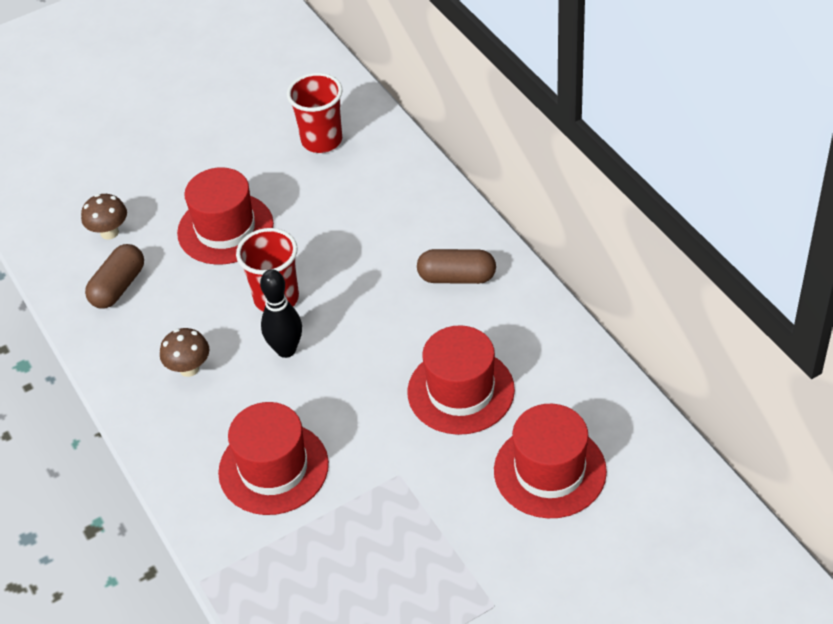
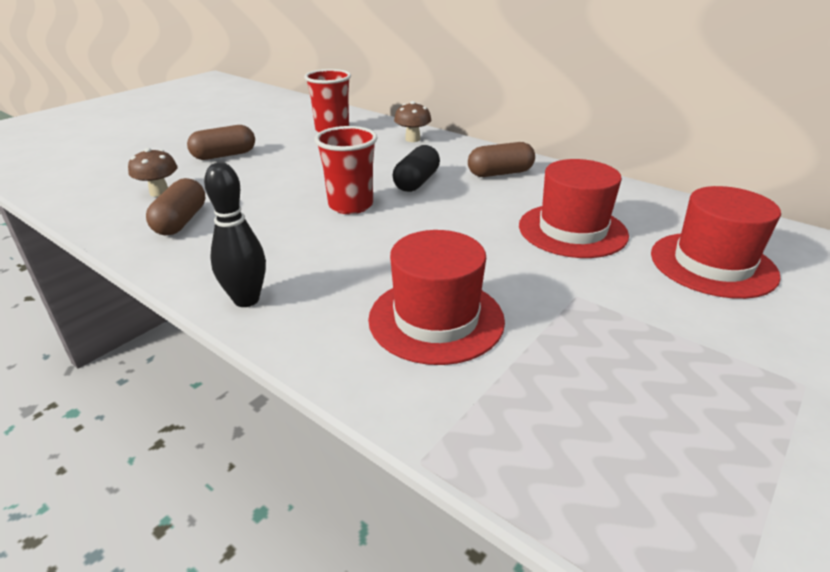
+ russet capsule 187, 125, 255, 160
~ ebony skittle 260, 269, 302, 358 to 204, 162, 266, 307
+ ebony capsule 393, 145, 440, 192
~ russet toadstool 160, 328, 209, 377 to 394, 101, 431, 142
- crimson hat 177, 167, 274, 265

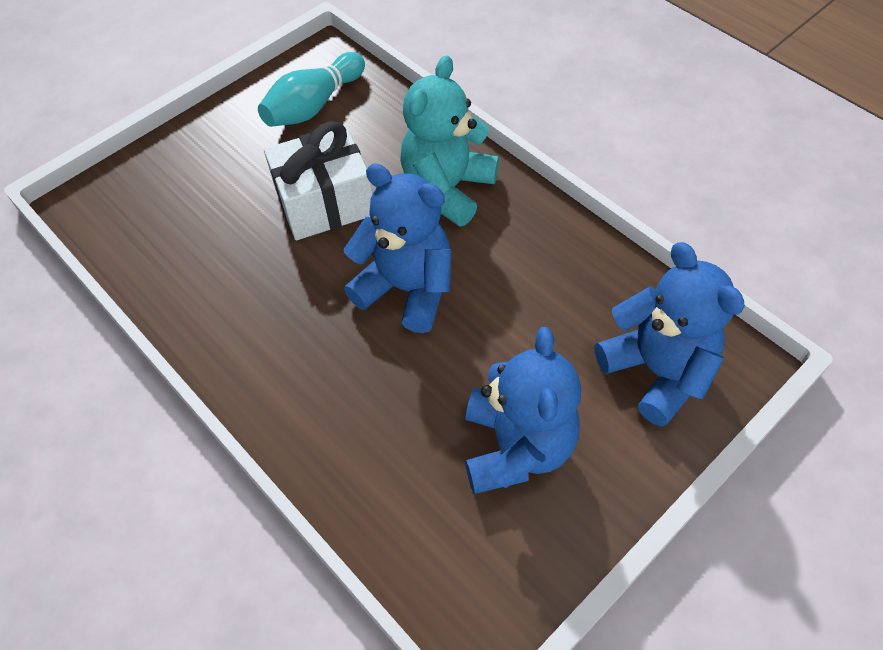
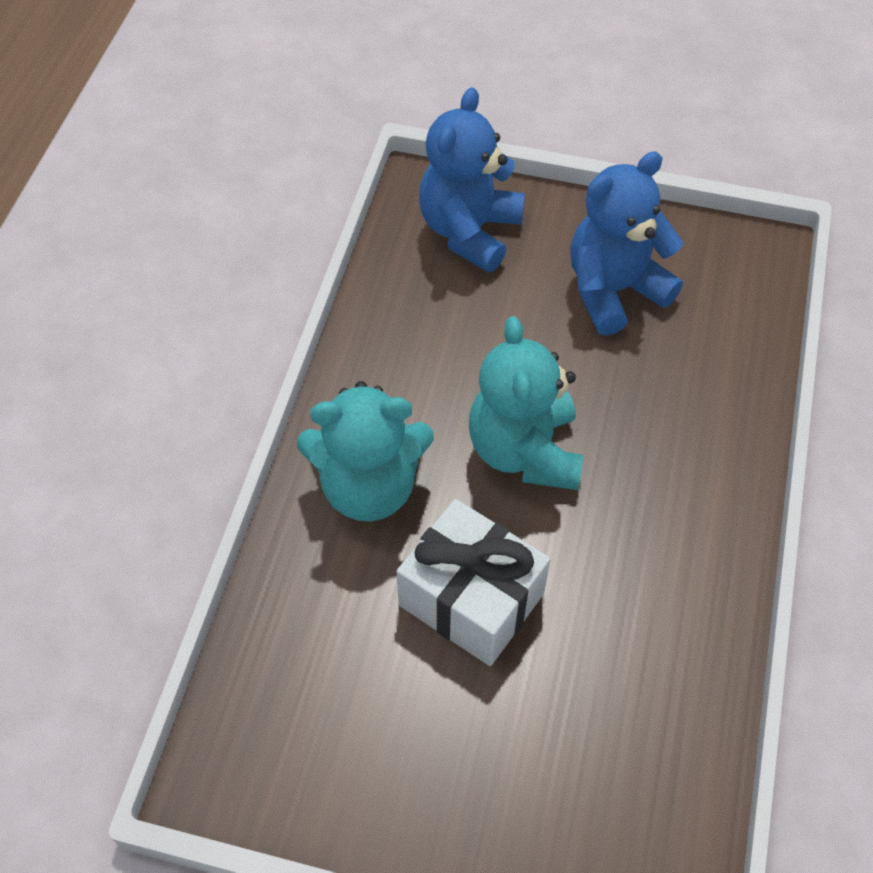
~ royal blue stuffed bear 343, 164, 452, 333 to teal stuffed bear 469, 316, 583, 490
- teal skittle 258, 52, 365, 127

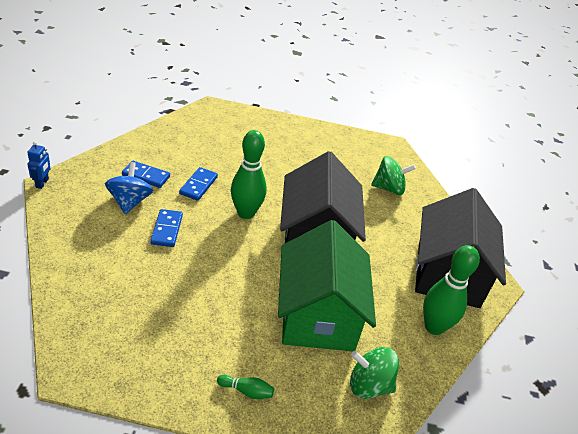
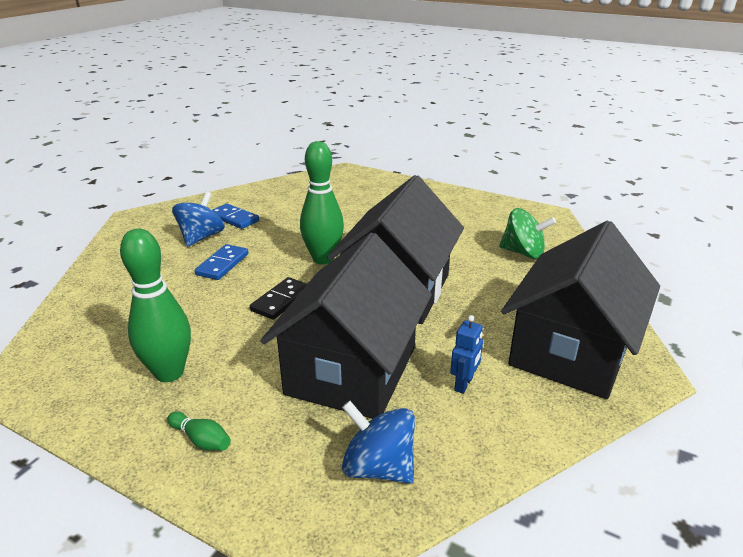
~ leaf-green skittle 423, 245, 480, 335 to 120, 229, 191, 382
+ ebony domino 250, 277, 307, 320
~ leaf-green house 278, 220, 376, 351 to ebony house 260, 233, 432, 419
~ leaf-green spinning top 350, 347, 399, 399 to royal blue spinning top 342, 401, 415, 483
~ royal blue robot 27, 141, 51, 189 to 450, 315, 483, 394
- royal blue domino 179, 167, 218, 201

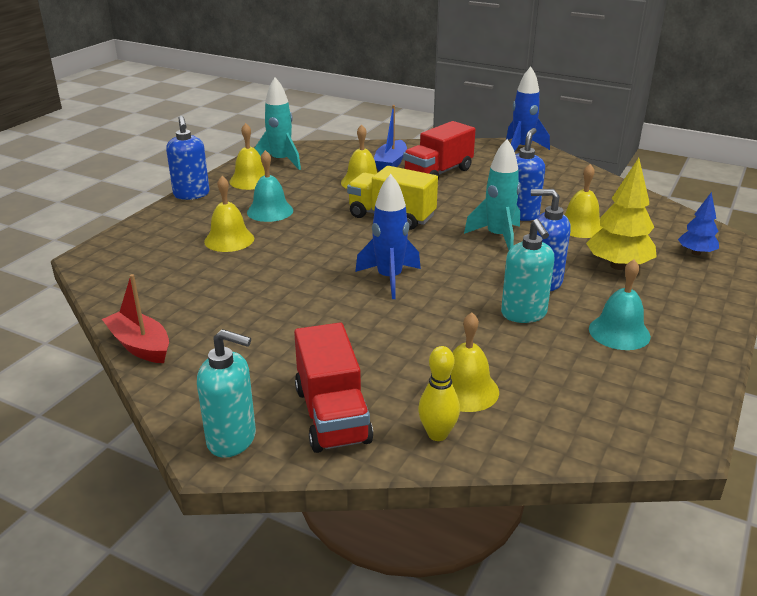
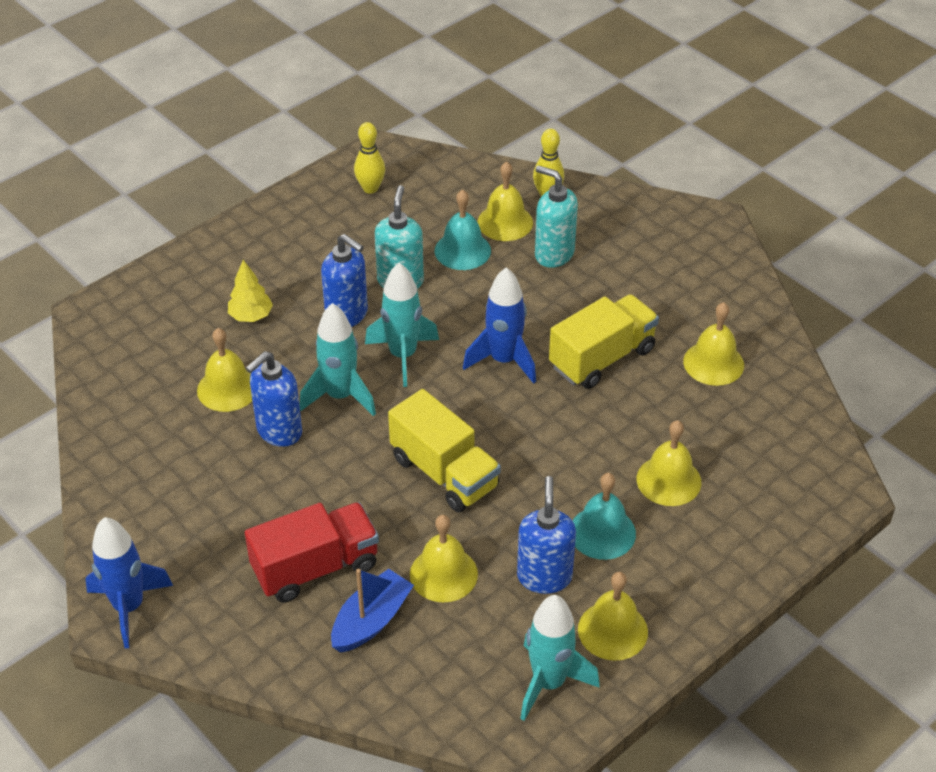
~ golden toy tree 586, 158, 657, 270 = 228, 260, 273, 322 x0.59
+ golden skittle 354, 122, 385, 194
+ teal rocket 365, 263, 439, 387
~ teal bell 589, 260, 651, 350 to 435, 190, 491, 270
~ royal blue pump bottle 166, 116, 210, 200 to 517, 476, 576, 594
~ teal pump bottle 197, 329, 256, 458 to 535, 165, 578, 268
+ golden lorry 549, 294, 659, 389
+ golden bell 683, 302, 744, 386
- crimson sailboat 102, 274, 169, 363
- crimson lorry 294, 323, 373, 453
- royal blue toy tree 678, 192, 719, 256

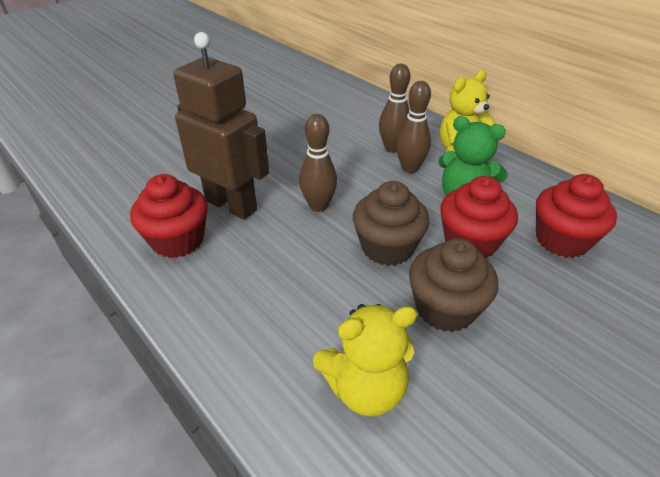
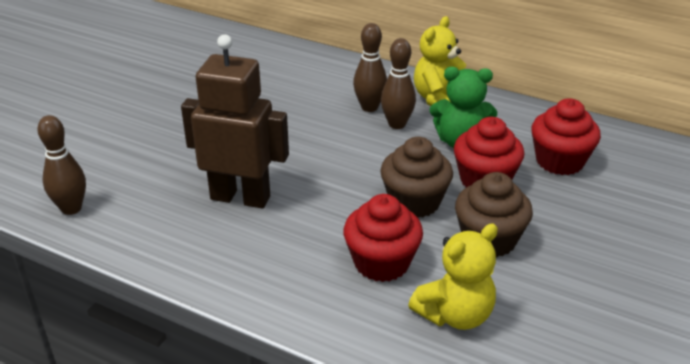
~ russet skittle 299, 114, 337, 212 to 37, 115, 86, 215
~ crimson muffin 130, 174, 208, 258 to 343, 194, 423, 282

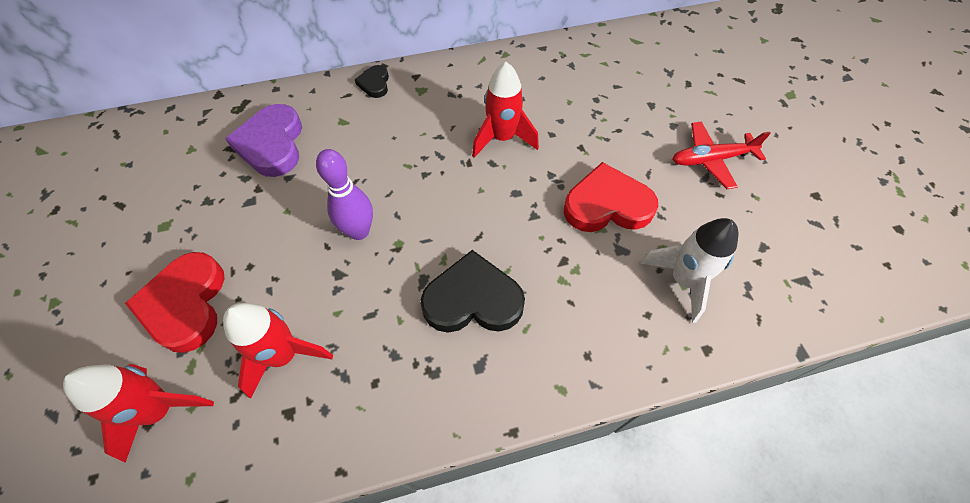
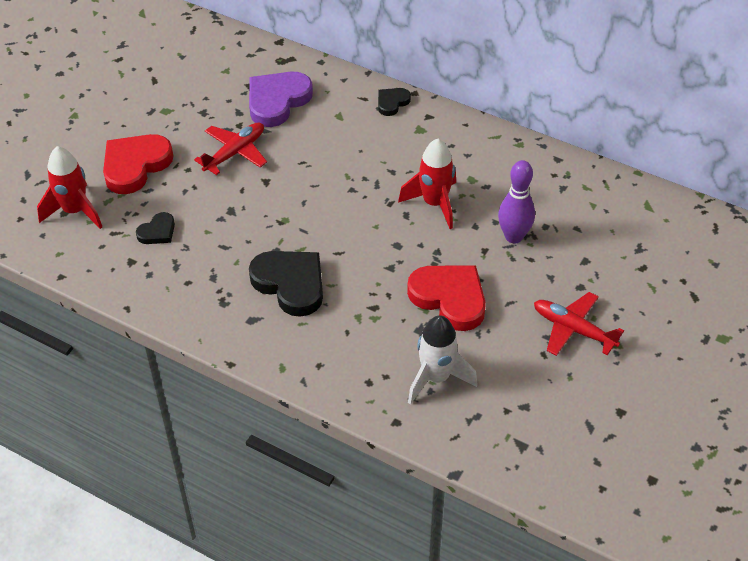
~ crimson rocket 223, 303, 333, 399 to ebony heart shape 136, 212, 175, 244
+ crimson plane 194, 123, 267, 175
~ violet skittle 316, 149, 373, 240 to 498, 160, 535, 243

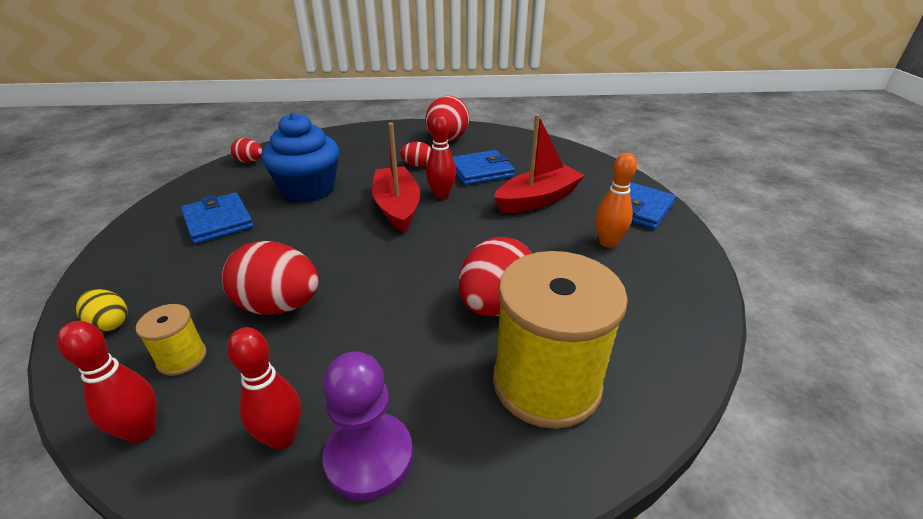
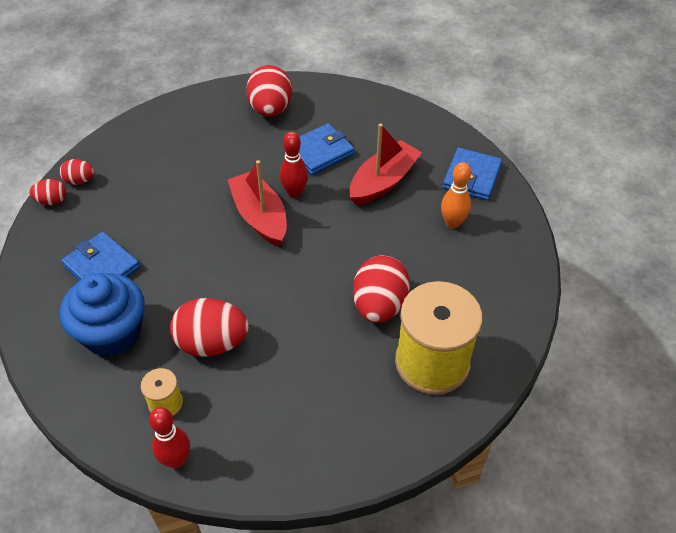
~ crimson toy egg 400, 142, 432, 167 to 29, 179, 66, 205
~ royal blue muffin 262, 112, 339, 203 to 60, 273, 145, 357
- golden toy egg 76, 289, 128, 332
- crimson skittle 227, 327, 301, 450
- violet game pawn 322, 351, 413, 501

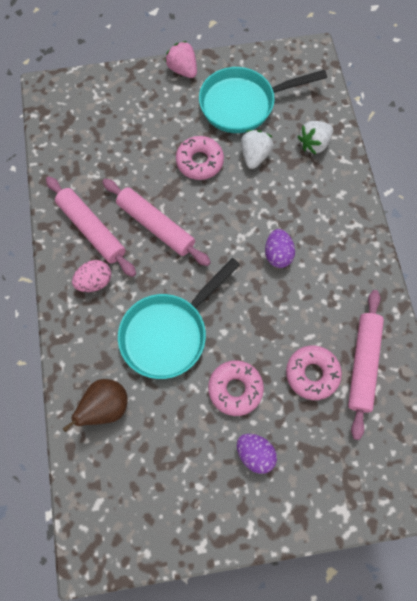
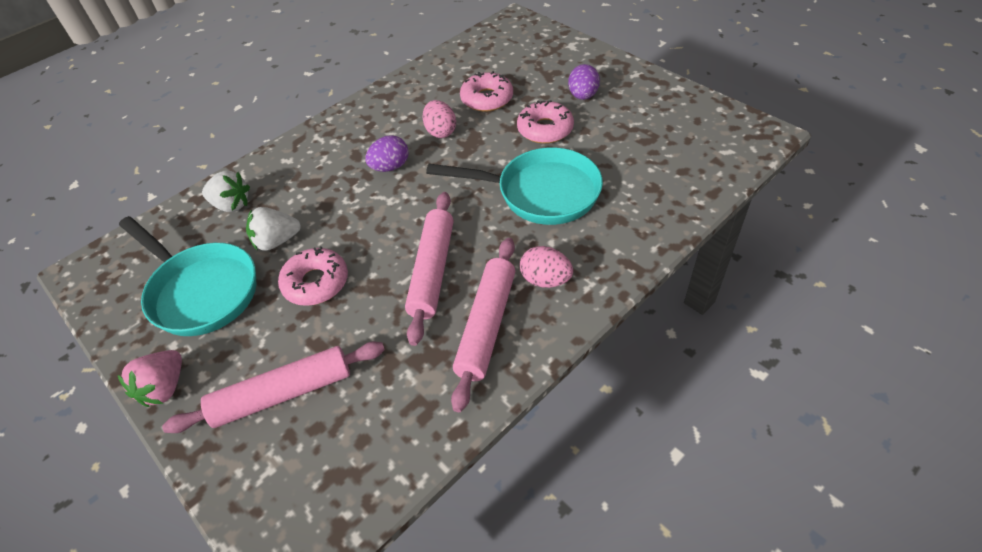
~ rose-pink rolling pin 348, 290, 384, 440 to 162, 342, 385, 433
+ rose-pink toy egg 423, 100, 456, 138
- russet toy pear 63, 379, 128, 432

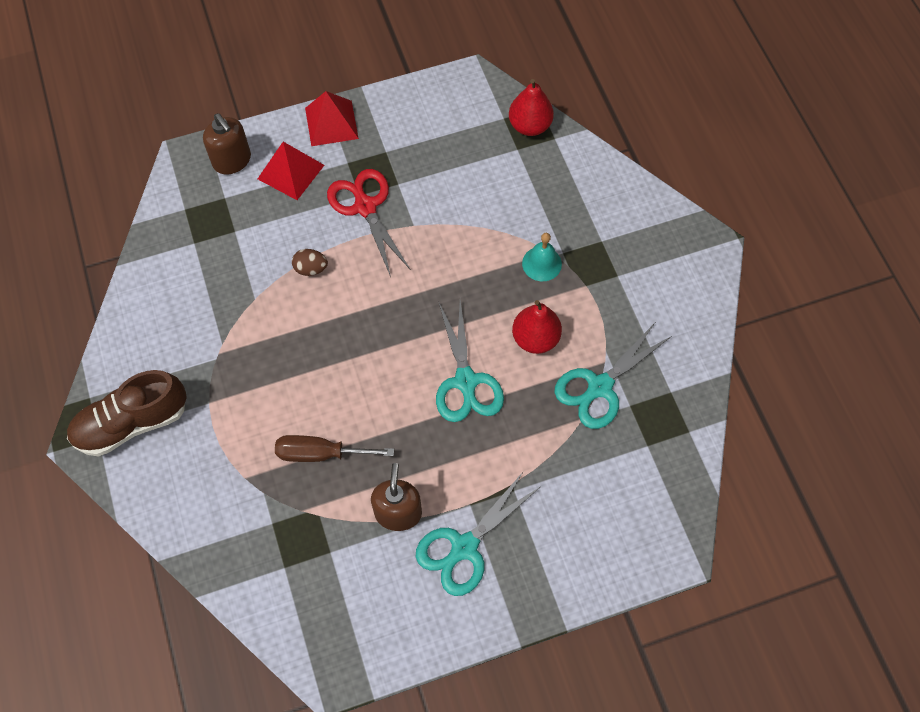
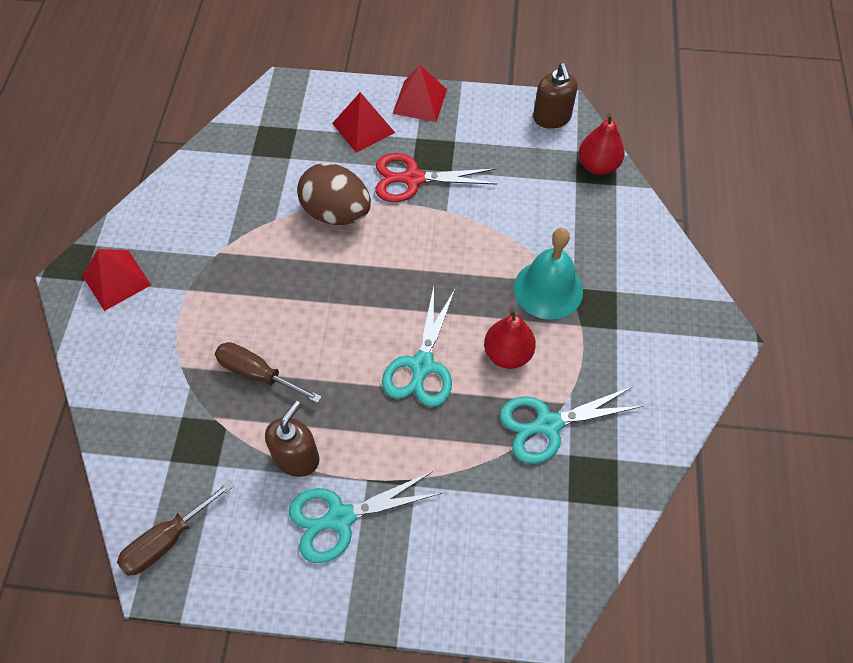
~ russet lace-up shoe 67, 370, 187, 457 to crimson pyramid shape 82, 249, 151, 311
+ russet flat screwdriver 117, 480, 234, 576
~ russet toy egg 292, 249, 328, 276 = 297, 163, 371, 225 x2.21
~ crimson scissors 327, 169, 411, 277 = 375, 153, 497, 202 90 degrees counterclockwise
~ teal bell 522, 233, 562, 281 = 514, 228, 583, 320 x1.70
~ russet pump bottle 203, 114, 251, 174 to 533, 63, 578, 129

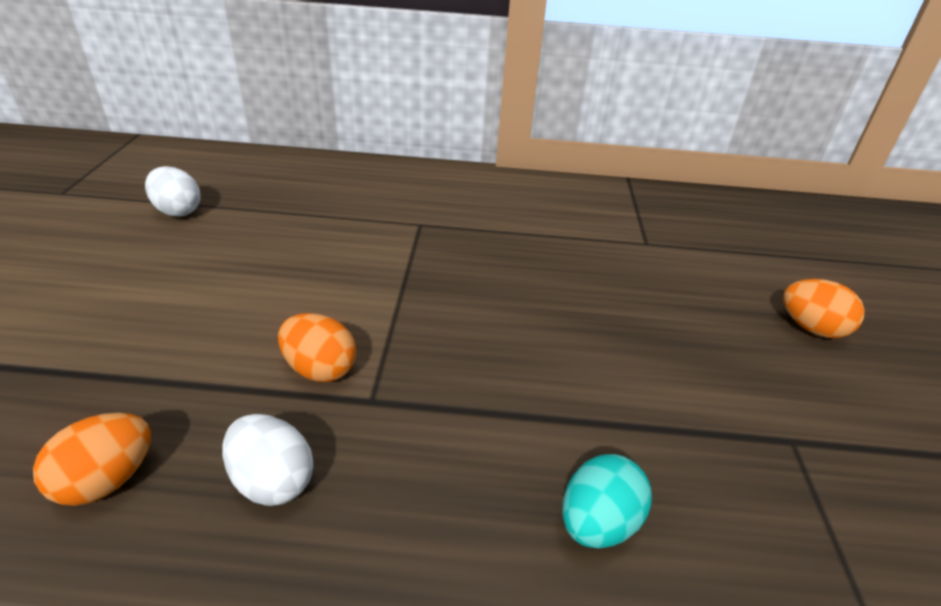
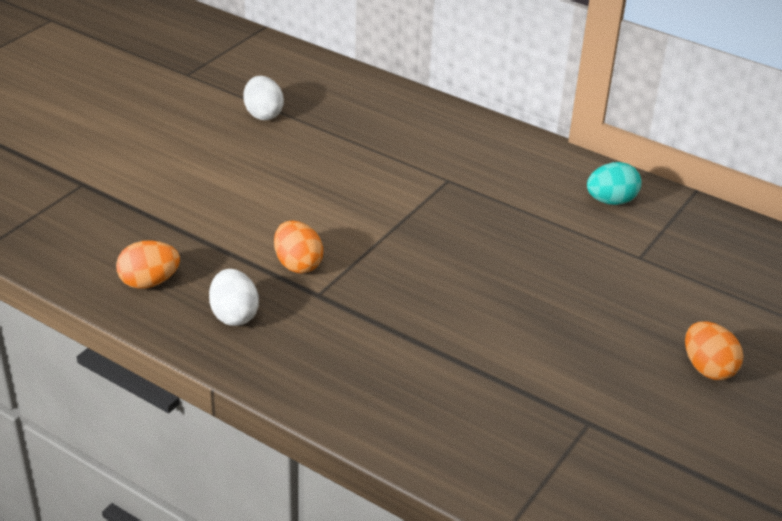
~ teal toy egg 562, 454, 652, 549 to 587, 162, 641, 205

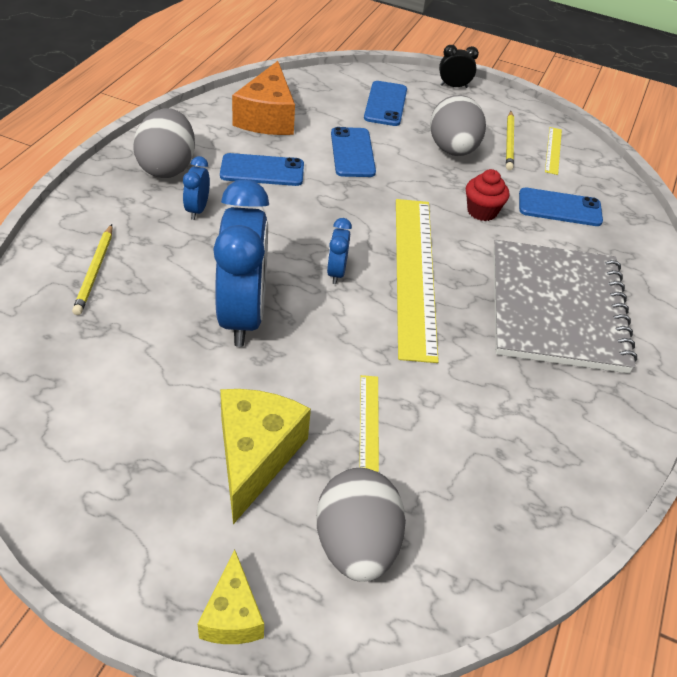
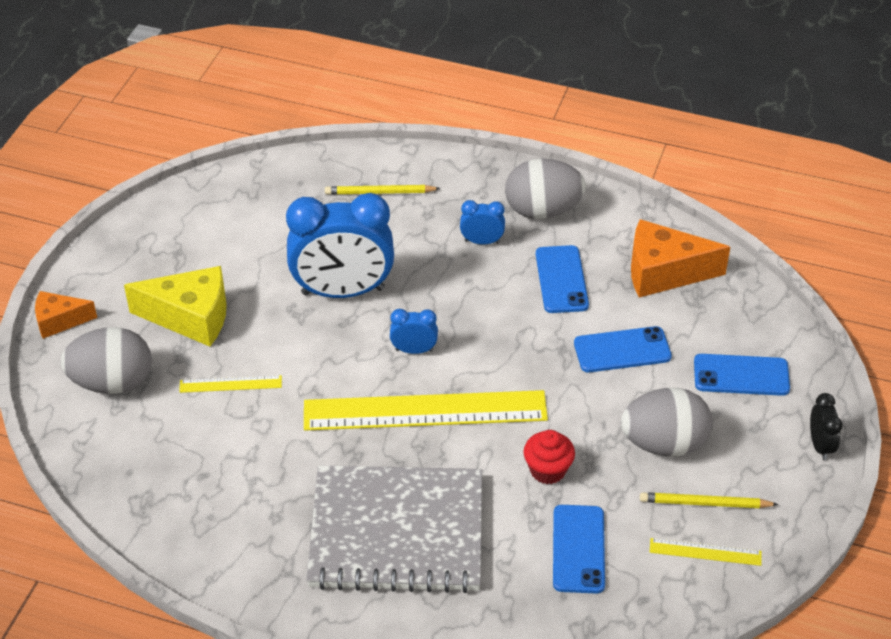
~ golden cheese 198, 549, 264, 644 to orange cheese 35, 291, 97, 339

